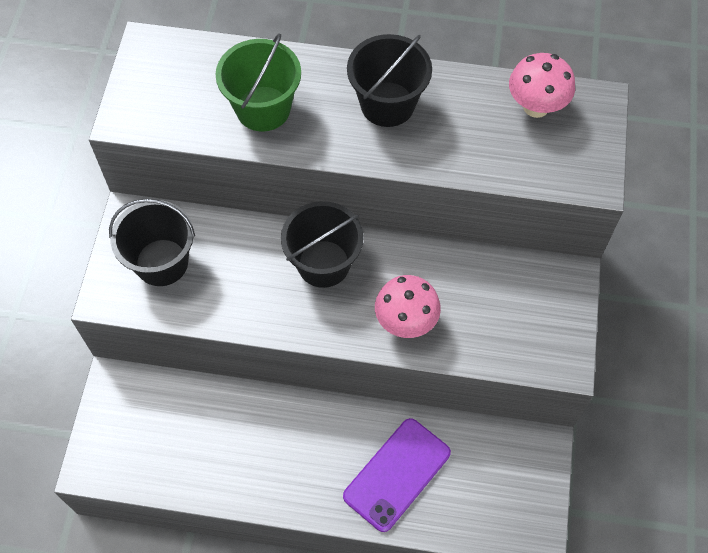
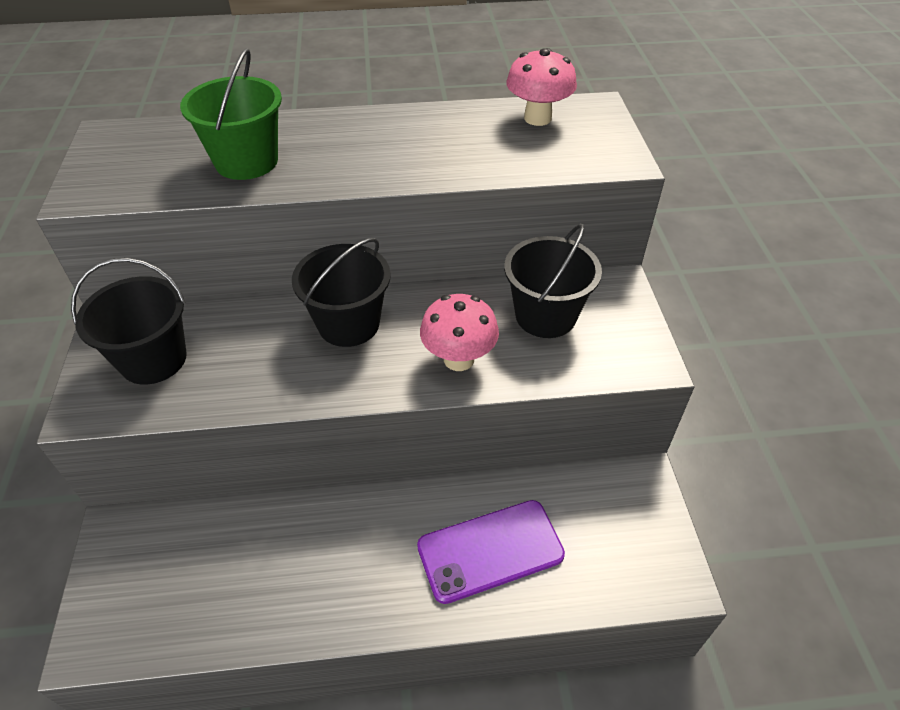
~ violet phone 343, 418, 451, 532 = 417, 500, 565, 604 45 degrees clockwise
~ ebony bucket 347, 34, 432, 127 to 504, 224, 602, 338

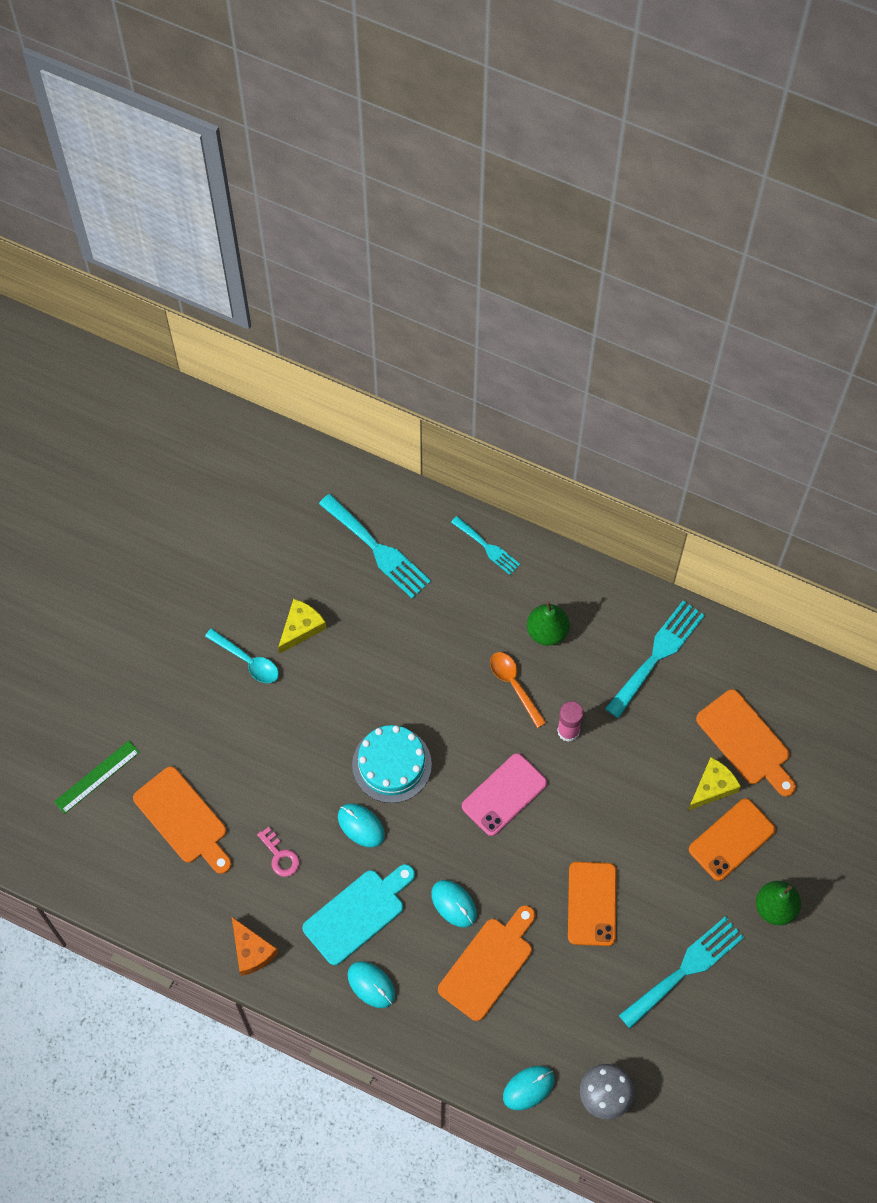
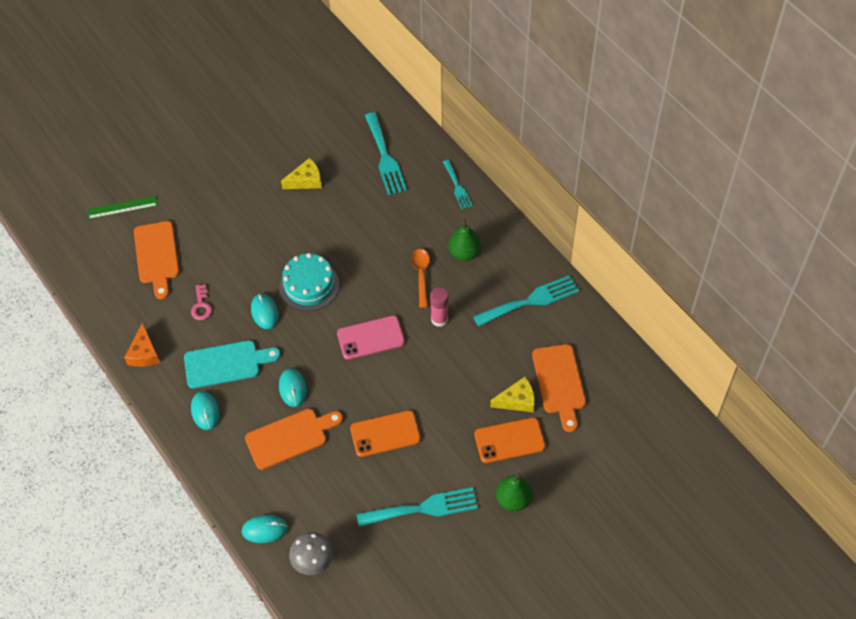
~ orange phone 568, 862, 617, 946 = 350, 410, 421, 457 45 degrees clockwise
- teal spoon 205, 628, 279, 683

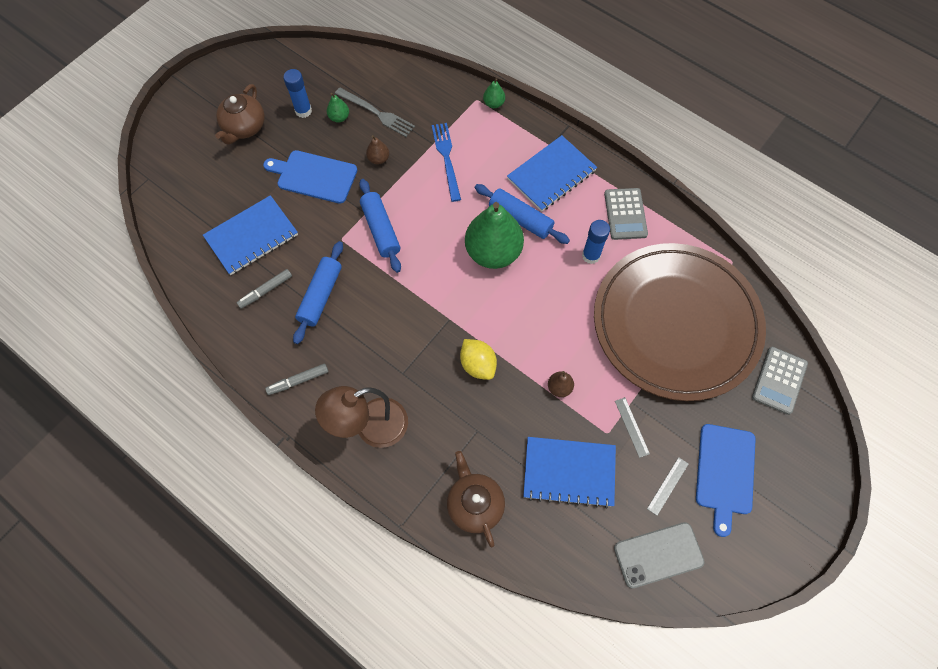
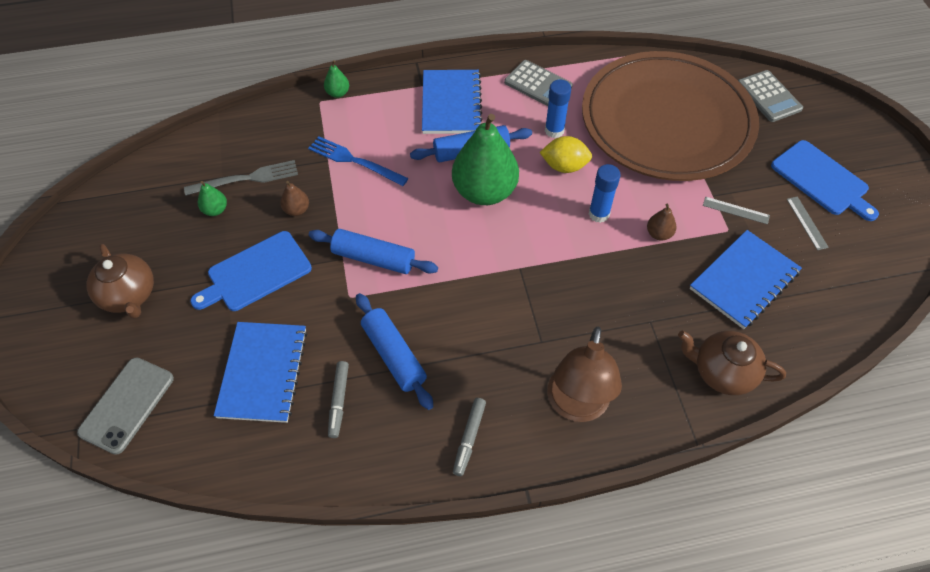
~ grey phone 614, 522, 705, 588 to 77, 357, 174, 455
~ golden toy lemon 460, 339, 497, 380 to 540, 136, 592, 173
~ royal blue stick of glue 283, 69, 312, 118 to 589, 164, 621, 223

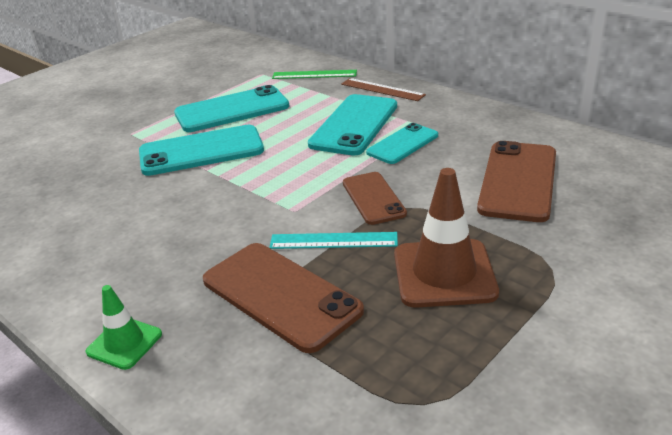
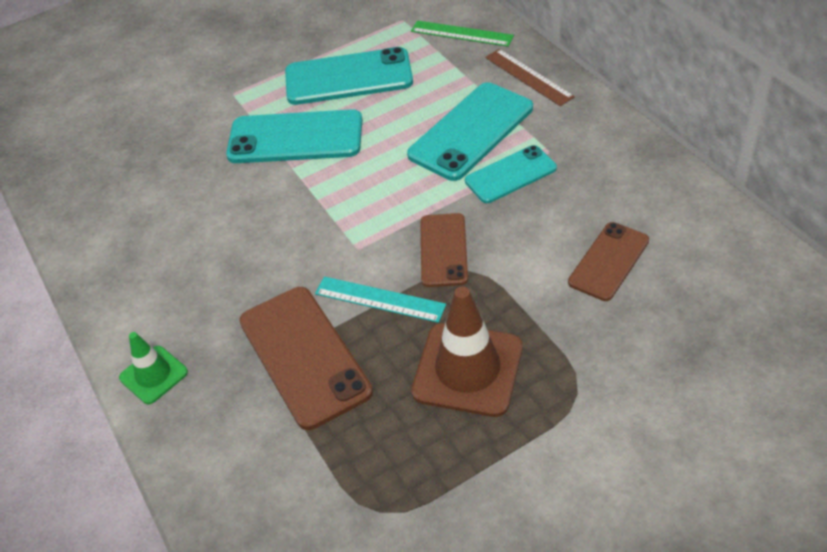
~ russet phone 477, 141, 556, 222 = 568, 222, 649, 301 x0.62

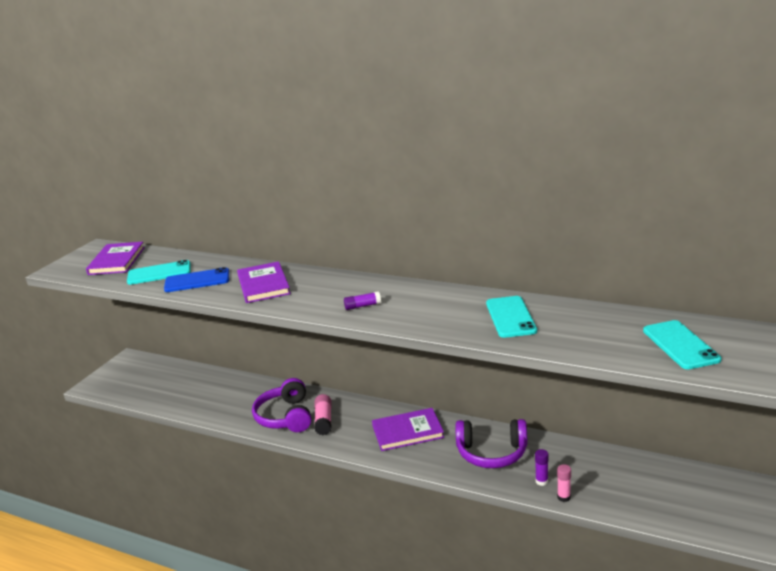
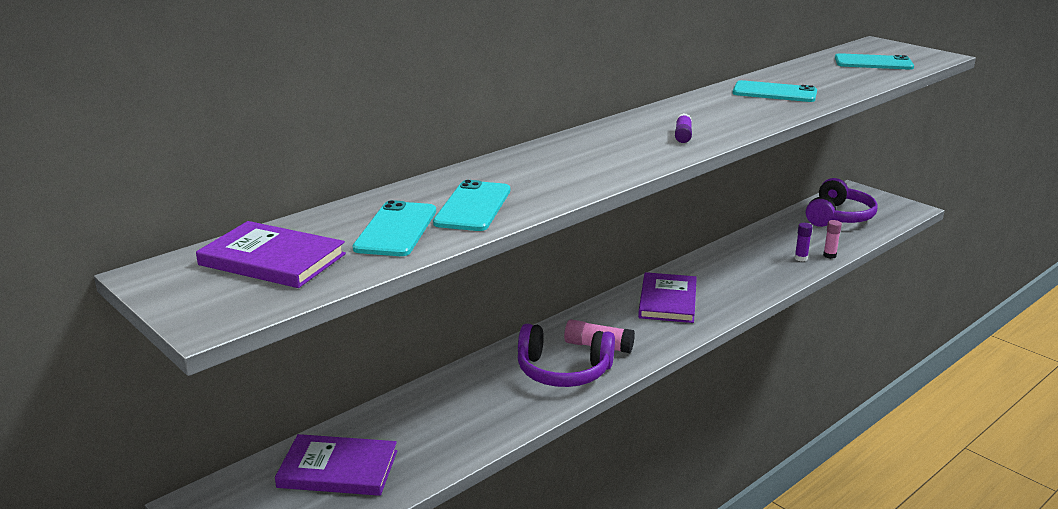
~ violet hardcover 237, 261, 291, 303 to 275, 434, 397, 496
~ royal blue phone 164, 267, 229, 292 to teal phone 433, 180, 510, 231
~ violet headphones 456, 419, 527, 468 to 806, 178, 878, 227

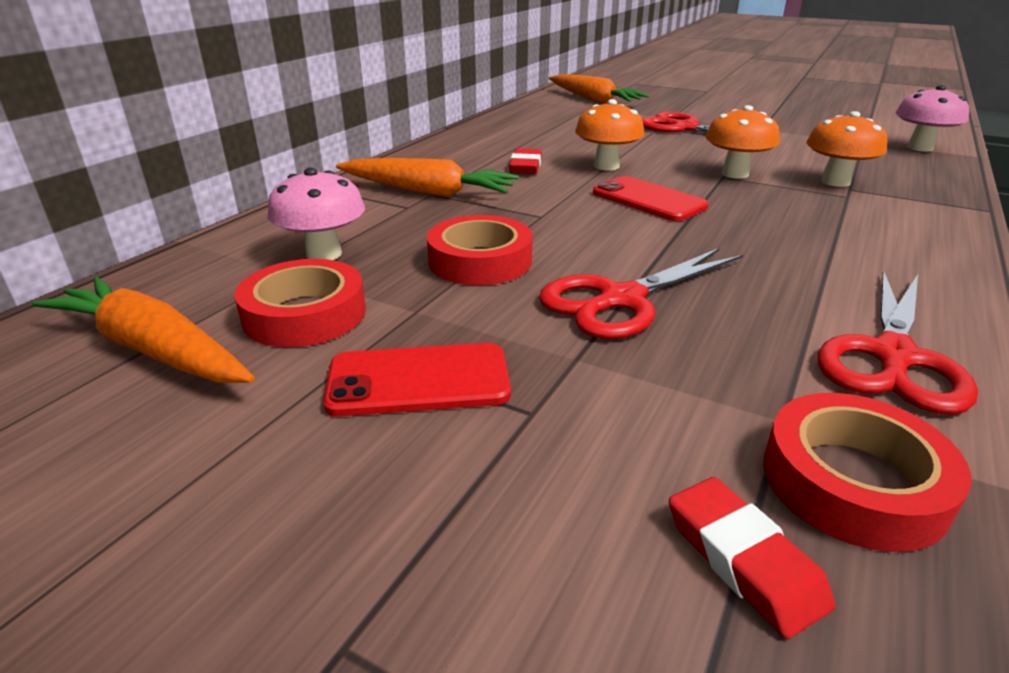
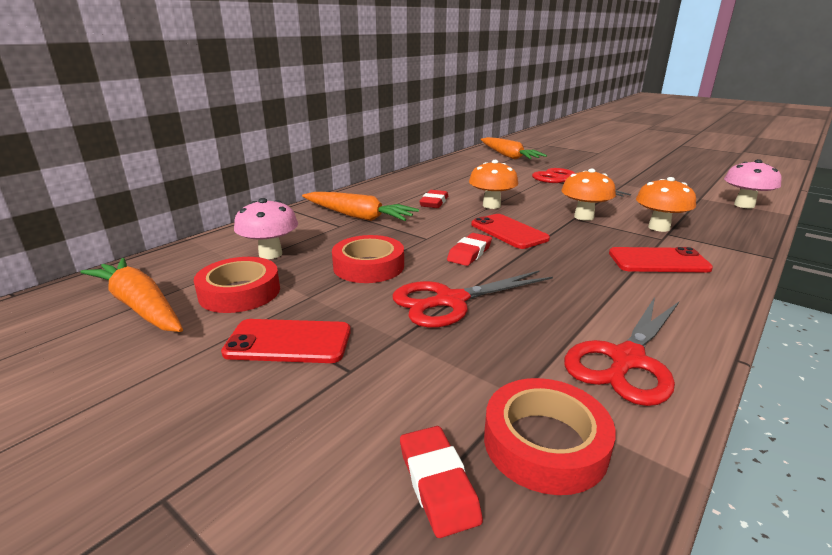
+ crimson pencil eraser 447, 233, 492, 266
+ crimson phone 609, 247, 713, 273

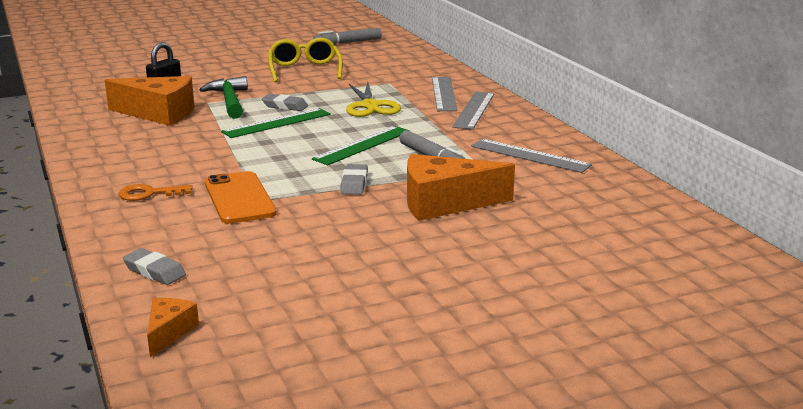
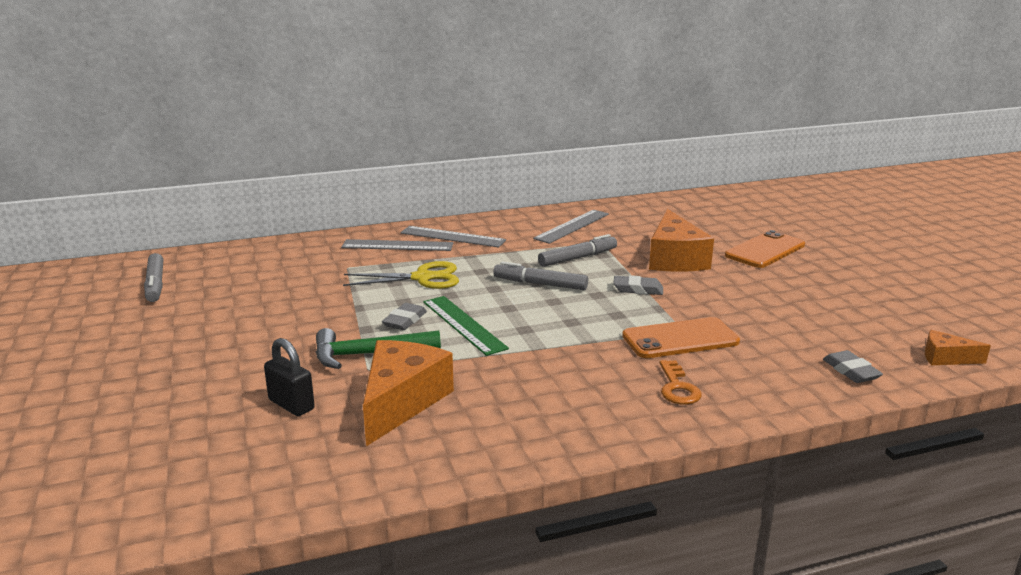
~ leaf-green straightedge 312, 126, 410, 165 to grey felt pen 493, 262, 588, 290
+ orange phone 725, 230, 805, 268
~ grey pencil eraser 123, 248, 186, 285 = 823, 350, 883, 383 60 degrees counterclockwise
- golden eyeglasses 268, 38, 343, 83

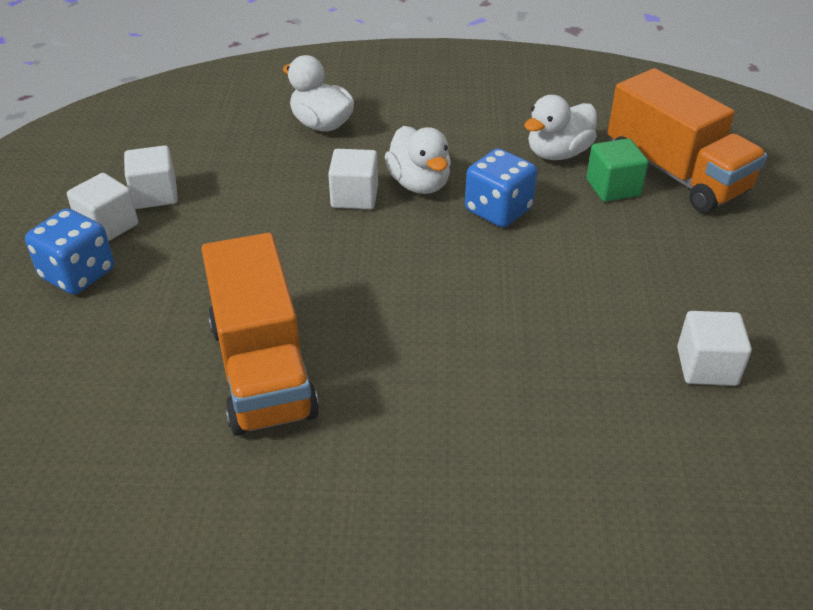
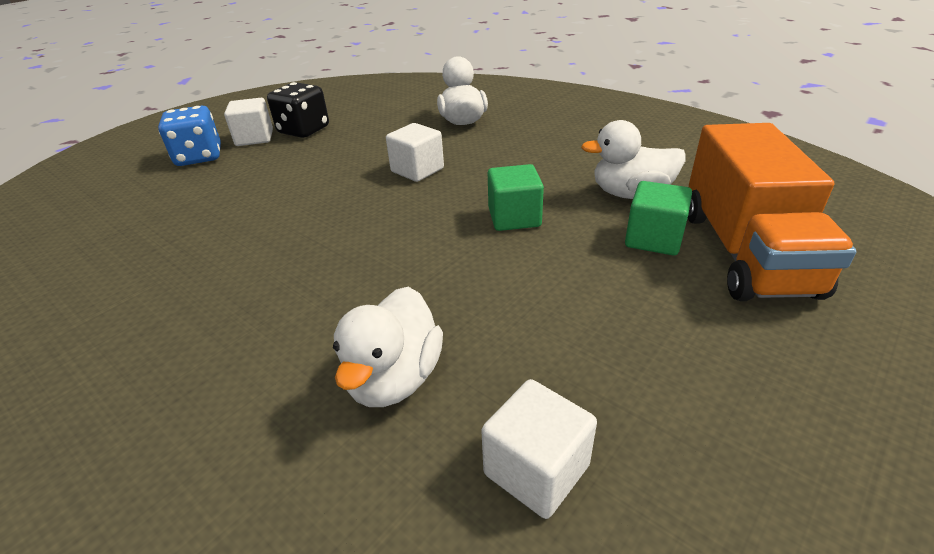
~ pure white solid cube 124, 145, 178, 209 to ebony game die 267, 82, 329, 138
~ pure white toy duck 385, 126, 451, 194 to 333, 287, 443, 407
~ royal blue game die 465, 149, 537, 227 to leaf-green solid cube 488, 164, 544, 231
- orange lorry 202, 233, 319, 436

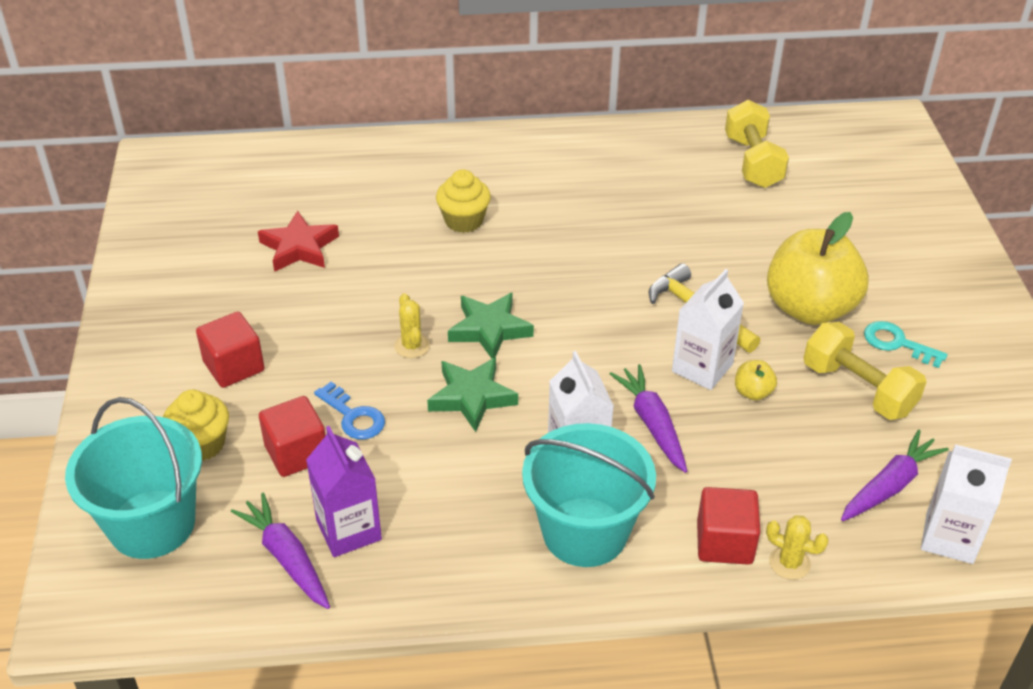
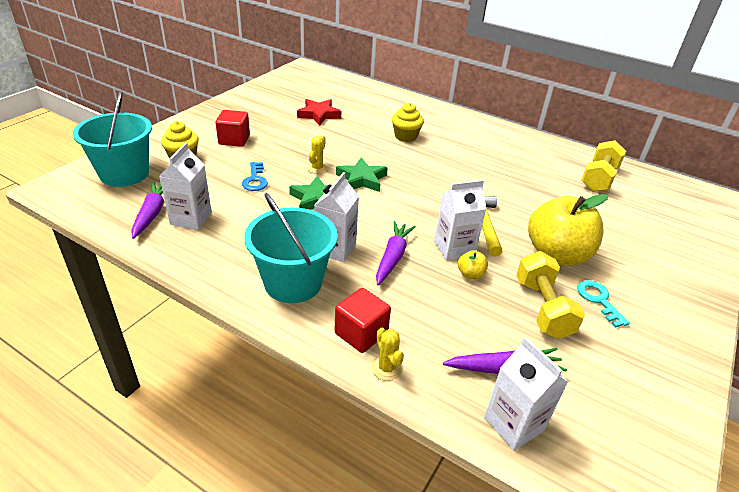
~ violet carton 306, 426, 382, 557 to pure white carton 159, 143, 212, 230
- crimson solid cube 259, 396, 326, 477

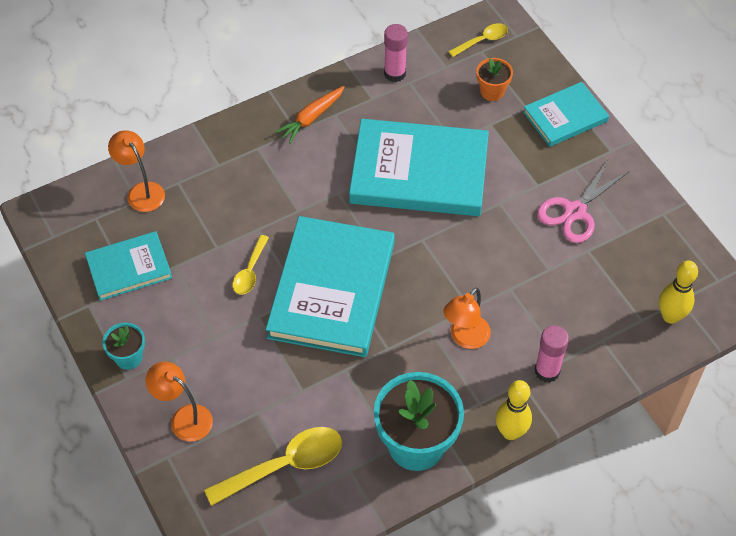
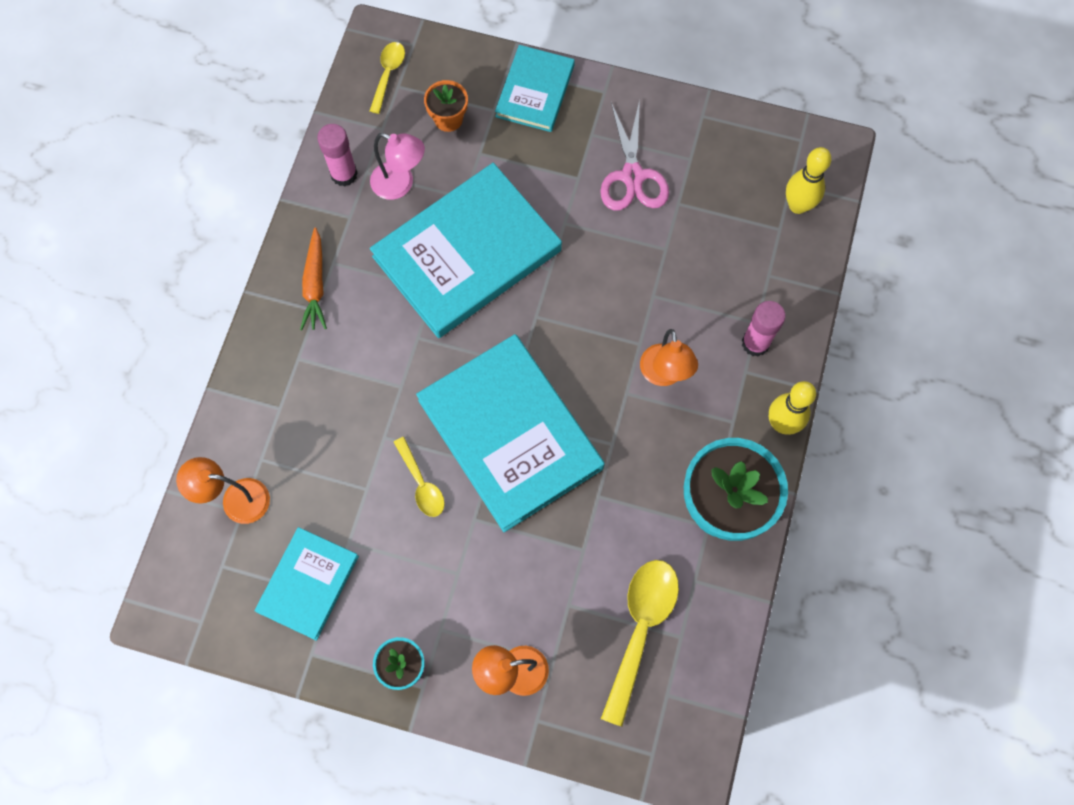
+ rose-pink desk lamp 370, 133, 425, 200

